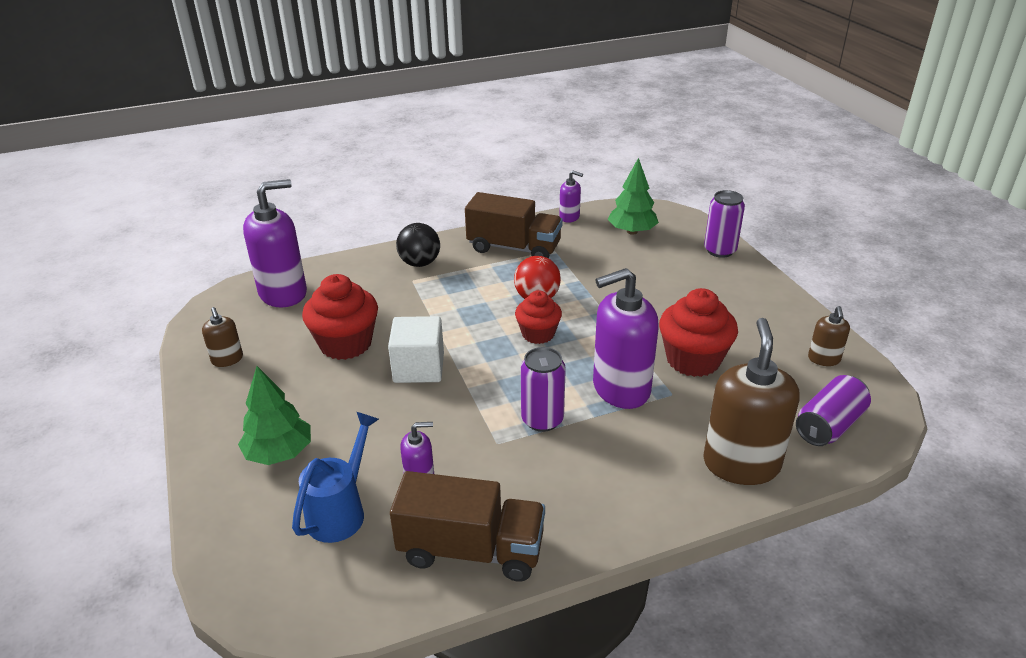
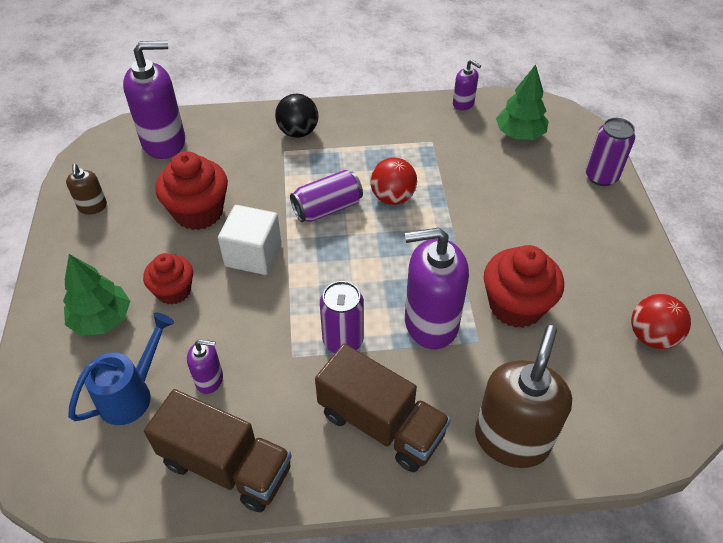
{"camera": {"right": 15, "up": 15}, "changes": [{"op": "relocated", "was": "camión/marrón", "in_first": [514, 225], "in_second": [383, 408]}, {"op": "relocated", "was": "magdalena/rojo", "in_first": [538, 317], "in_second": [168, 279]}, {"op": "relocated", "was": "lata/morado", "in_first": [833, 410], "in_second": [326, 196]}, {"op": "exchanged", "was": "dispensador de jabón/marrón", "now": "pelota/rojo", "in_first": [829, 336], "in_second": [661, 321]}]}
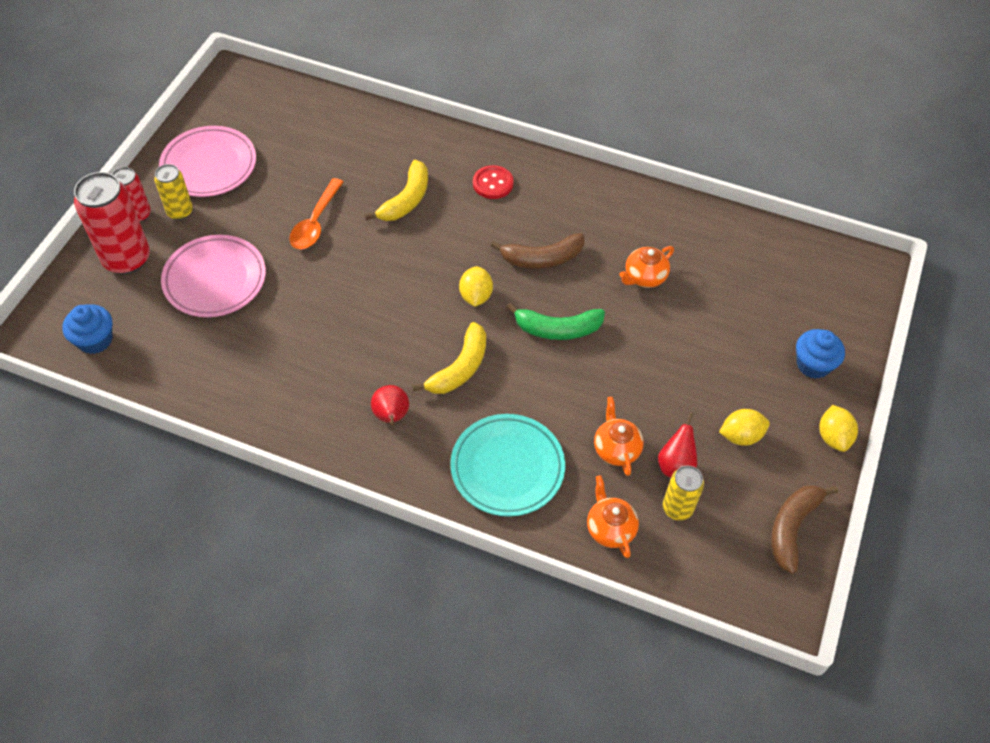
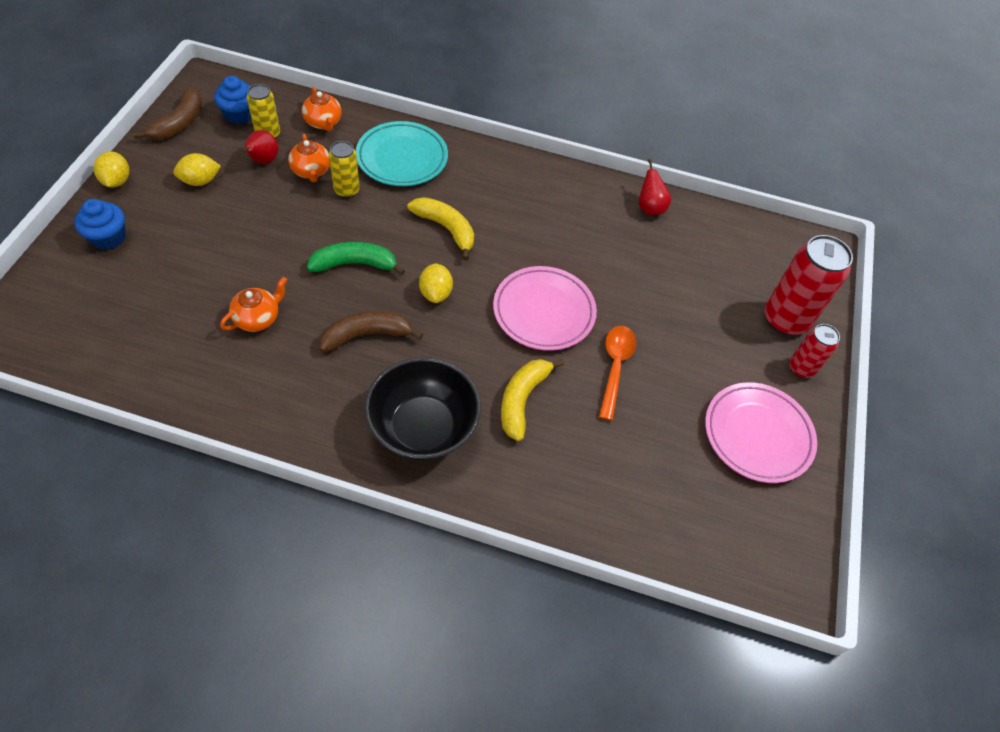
{"camera": {"right": 170, "up": 0}, "changes": [{"op": "relocated", "was": "magdalena/azul", "in_first": [87, 329], "in_second": [232, 100]}, {"op": "relocated", "was": "lata/amarillo", "in_first": [173, 192], "in_second": [344, 169]}, {"op": "relocated", "was": "plato/rosa", "in_first": [213, 276], "in_second": [545, 308]}, {"op": "relocated", "was": "pera/rojo", "in_first": [390, 405], "in_second": [655, 187]}, {"op": "exchanged", "was": "botón/rojo", "now": "cuenco/negro", "in_first": [493, 182], "in_second": [423, 409]}, {"op": "spun", "was": "plátano/amarillo", "in_first": [449, 358], "in_second": [440, 228], "clockwise": 105}]}
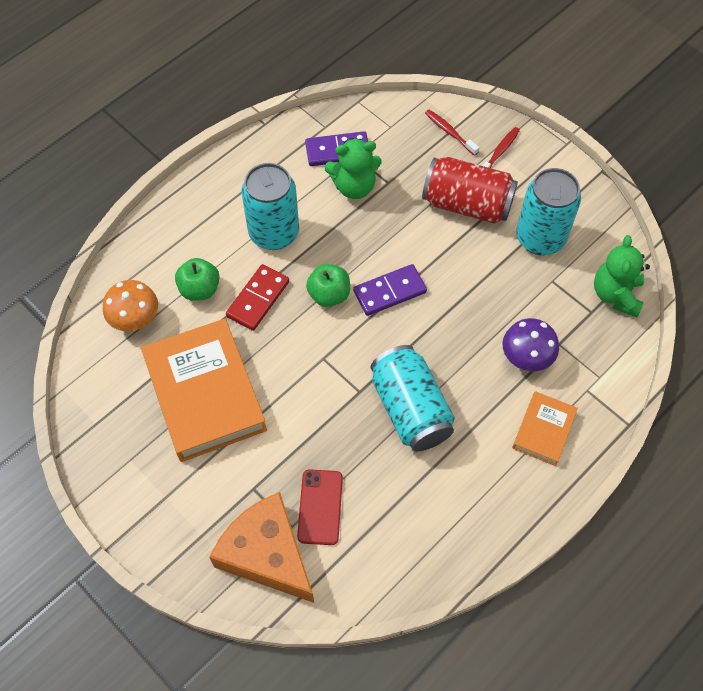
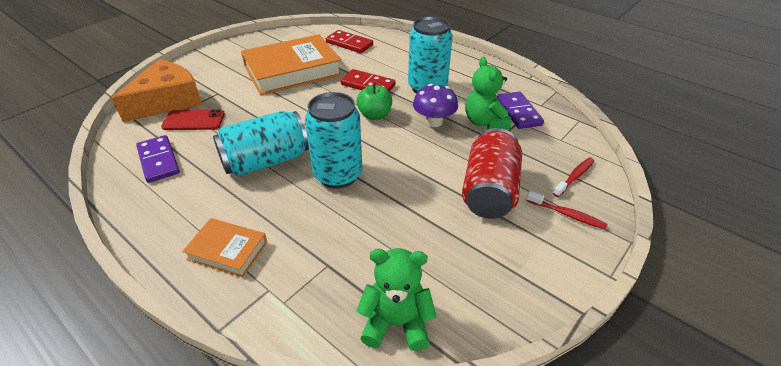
{"camera": {"right": 85, "up": -20}, "changes": [{"op": "missing", "was": "manzana/verde", "in_first": [197, 279]}, {"op": "relocated", "was": "ficha de dominó/morado", "in_first": [390, 290], "in_second": [158, 159]}, {"op": "relocated", "was": "seta/morado", "in_first": [530, 344], "in_second": [435, 105]}, {"op": "relocated", "was": "lata/turquesa", "in_first": [548, 211], "in_second": [333, 140]}, {"op": "exchanged", "was": "seta/naranja", "now": "ficha de dominó/rojo", "in_first": [130, 305], "in_second": [349, 41]}]}
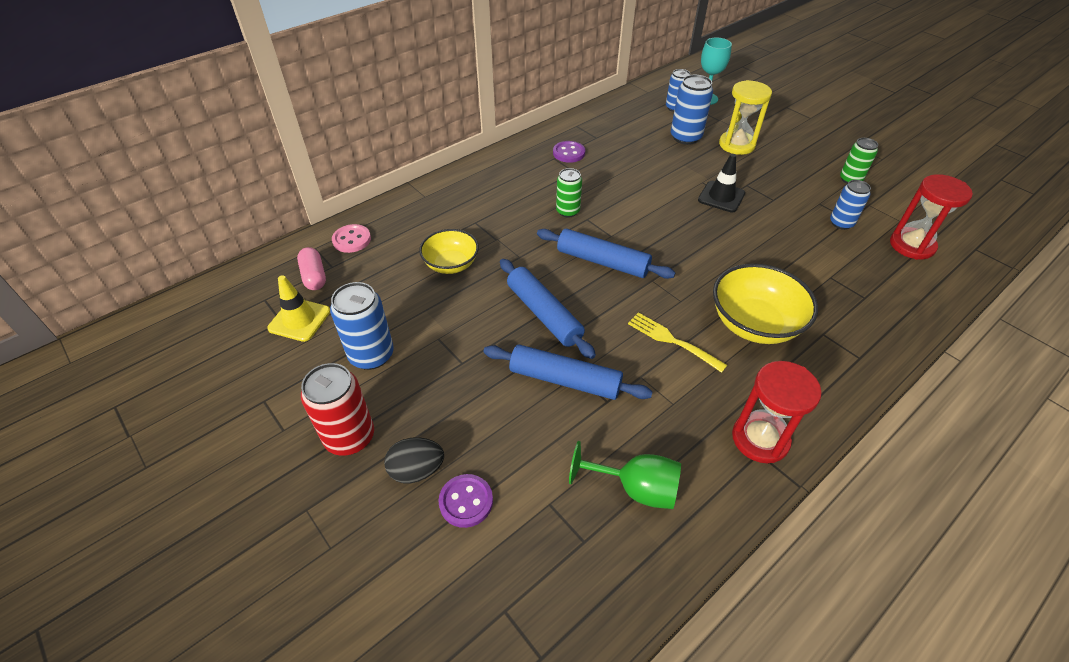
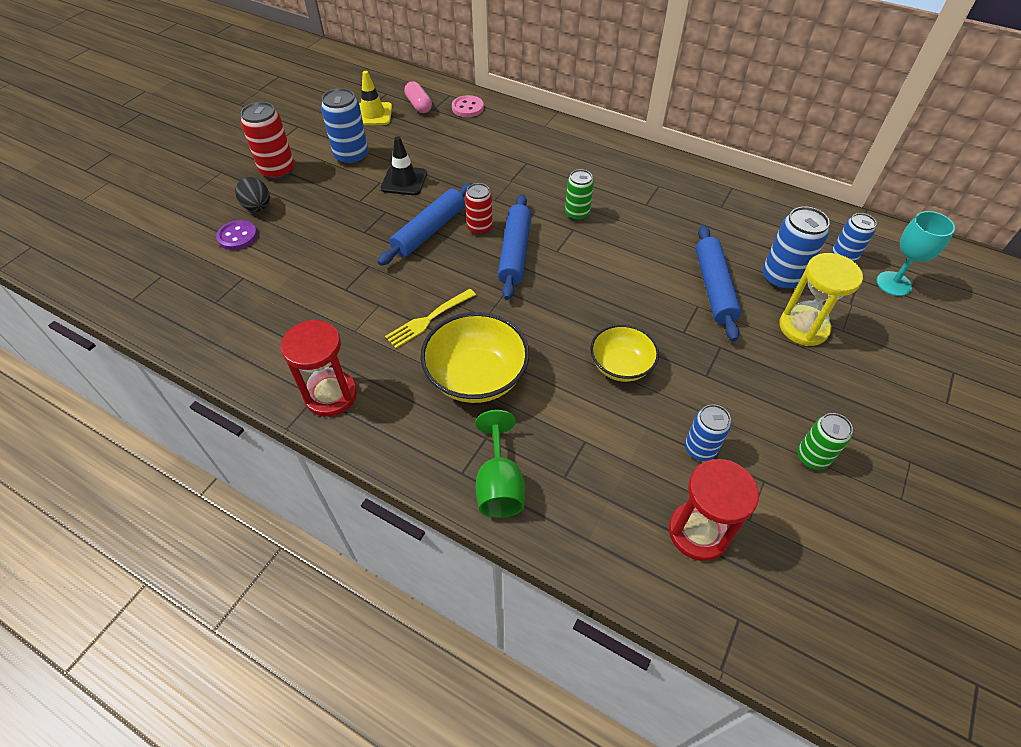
{"camera": {"right": 70, "up": 5}, "changes": [{"op": "missing", "was": "botón/morado", "in_first": [569, 152]}, {"op": "appeared", "now": "lata/rojo", "in_second": [479, 209]}, {"op": "relocated", "was": "cuenco/amarillo", "in_first": [449, 251], "in_second": [624, 353]}, {"op": "relocated", "was": "rodillo/azul", "in_first": [568, 372], "in_second": [718, 283]}, {"op": "relocated", "was": "copa/verde", "in_first": [625, 475], "in_second": [500, 464]}, {"op": "relocated", "was": "cono de tráfico/negro", "in_first": [721, 183], "in_second": [404, 165]}, {"op": "spun", "was": "cápsula/rosa", "in_first": [311, 268], "in_second": [418, 97], "clockwise": -75}, {"op": "spun", "was": "tenedor/amarillo", "in_first": [677, 342], "in_second": [430, 318], "clockwise": -150}]}
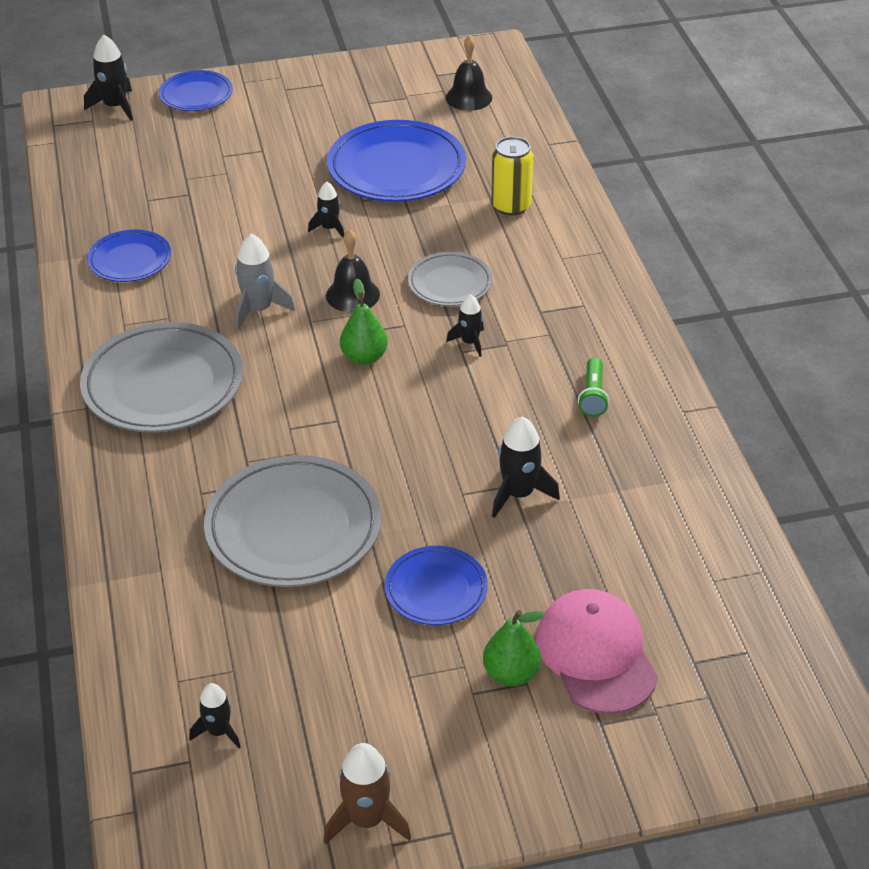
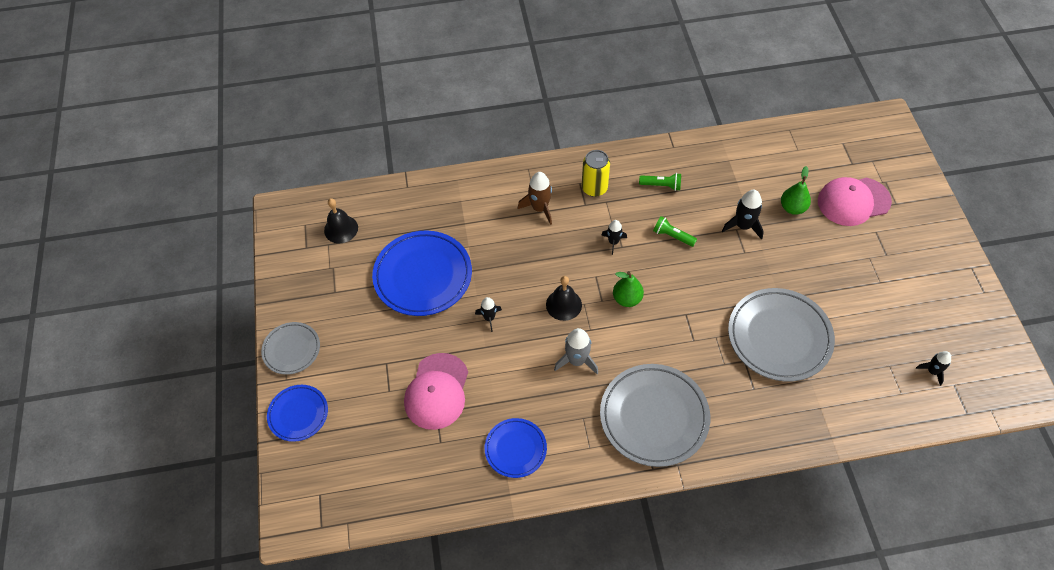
{"camera": {"right": -85, "up": 15}, "changes": [{"op": "missing", "was": "cohete/negro", "in_first": [108, 78]}, {"op": "missing", "was": "plato/azul", "in_first": [436, 585]}, {"op": "appeared", "now": "gorra/rosa", "in_second": [436, 391]}, {"op": "appeared", "now": "lámpara de mano/verde", "in_second": [675, 231]}, {"op": "relocated", "was": "cohete/marrón", "in_first": [367, 794], "in_second": [535, 198]}, {"op": "relocated", "was": "plato/gris", "in_first": [450, 279], "in_second": [290, 348]}, {"op": "relocated", "was": "pera/verde", "in_first": [514, 648], "in_second": [796, 190]}, {"op": "relocated", "was": "lata/amarillo", "in_first": [512, 176], "in_second": [596, 173]}]}
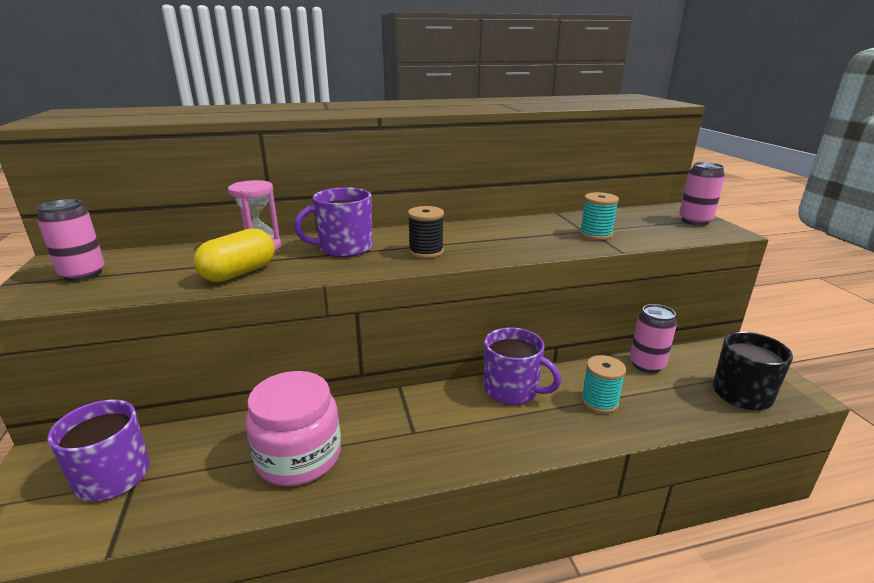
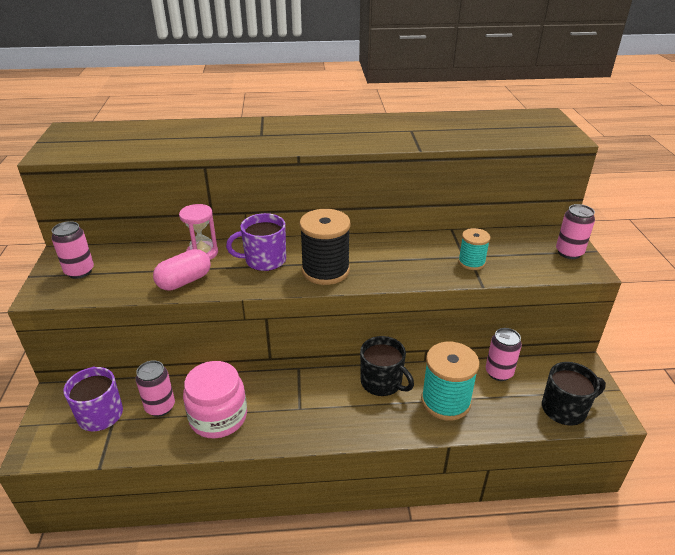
{"camera": {"right": 10, "up": 10}, "changes": [{"op": "appeared", "now": "lata/rosa", "in_second": [155, 388]}, {"op": "colour", "was": "cápsula/amarillo", "now": "cápsula/rosa", "in_first": [234, 255], "in_second": [182, 270]}, {"op": "colour", "was": "taza/morado", "now": "taza/negro", "in_first": [522, 366], "in_second": [387, 366]}, {"op": "size", "was": "carrete/negro", "in_first": [426, 232], "in_second": [325, 247], "ratio": 1.76}, {"op": "size", "was": "carrete/turquesa", "in_first": [603, 384], "in_second": [450, 381], "ratio": 1.76}]}
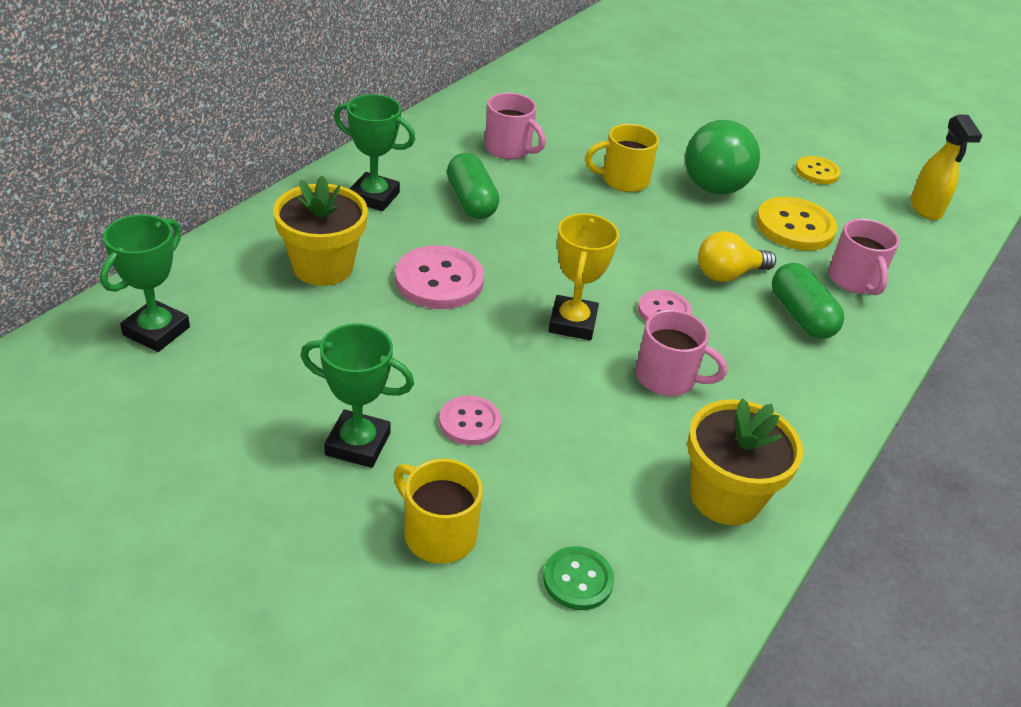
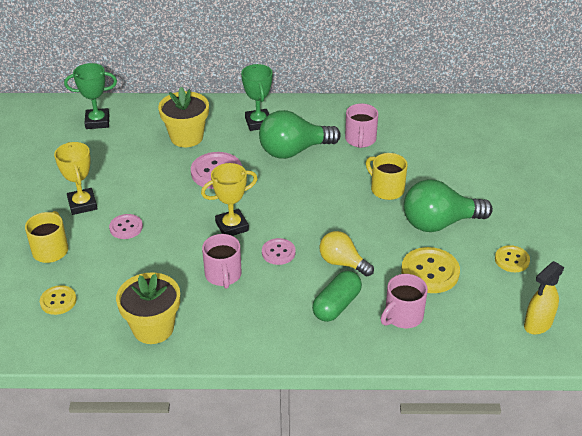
{"camera": {"right": 60, "up": 0}, "changes": [{"op": "exchanged", "was": "cápsula/verde", "now": "bombilla/verde", "in_first": [473, 186], "in_second": [300, 134]}, {"op": "colour", "was": "trofeo/verde", "now": "trofeo/amarillo", "in_first": [357, 395], "in_second": [76, 178]}, {"op": "colour", "was": "botón/verde", "now": "botón/amarillo", "in_first": [578, 578], "in_second": [58, 300]}]}
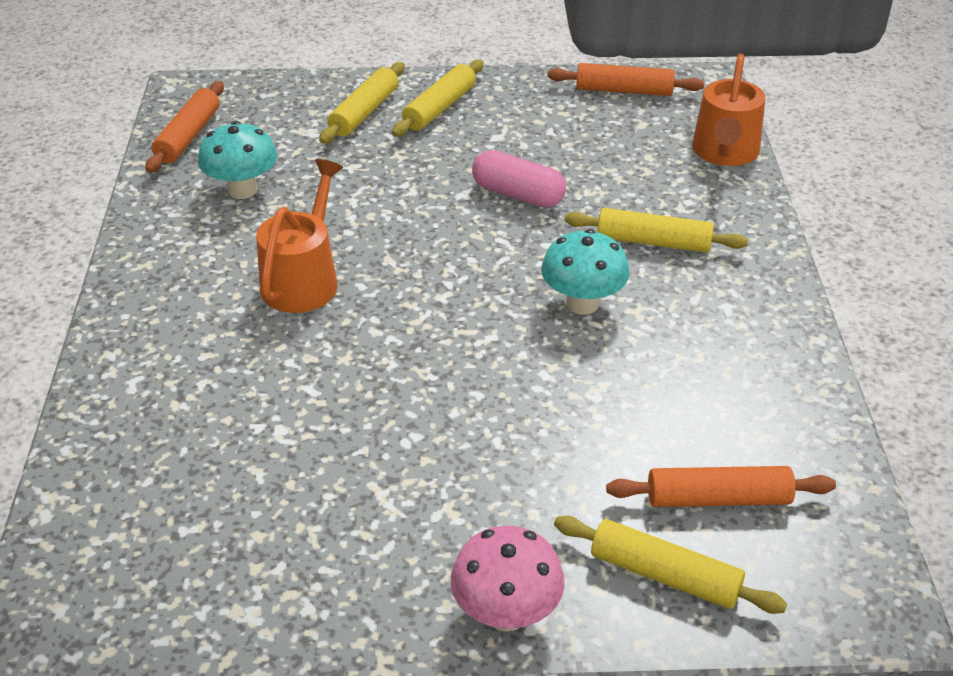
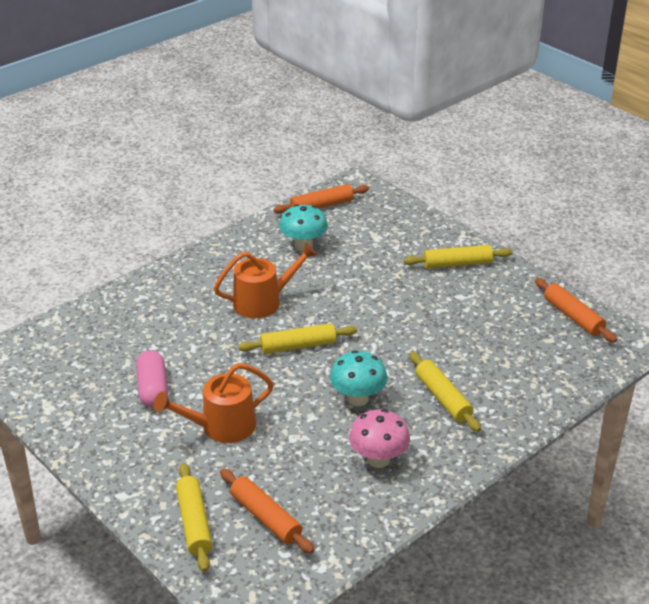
{"camera": {"right": 50, "up": -5}, "changes": [{"op": "relocated", "was": "rodillo/amarillo", "in_first": [362, 103], "in_second": [297, 338]}, {"op": "relocated", "was": "seta/rosa", "in_first": [508, 579], "in_second": [379, 438]}, {"op": "relocated", "was": "cápsula/rosa", "in_first": [519, 179], "in_second": [152, 379]}, {"op": "relocated", "was": "regadera/naranja", "in_first": [728, 110], "in_second": [214, 403]}]}
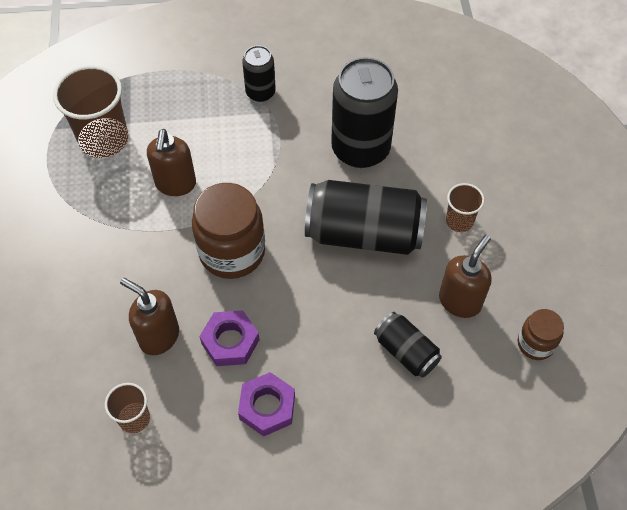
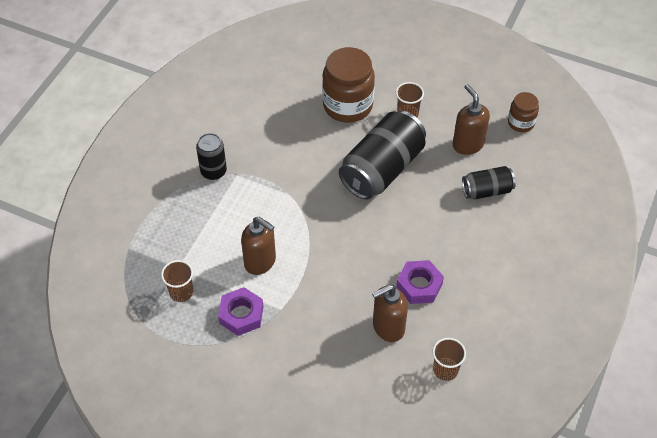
{"camera": {"right": -60, "up": -5}, "changes": [{"op": "missing", "was": "lata/negro", "in_first": [364, 112]}, {"op": "relocated", "was": "tarro/marrón", "in_first": [228, 231], "in_second": [348, 85]}, {"op": "relocated", "was": "tuerca/morado", "in_first": [266, 404], "in_second": [241, 311]}, {"op": "size", "was": "vaso/marrón", "in_first": [90, 111], "in_second": [177, 281], "ratio": 0.53}]}
